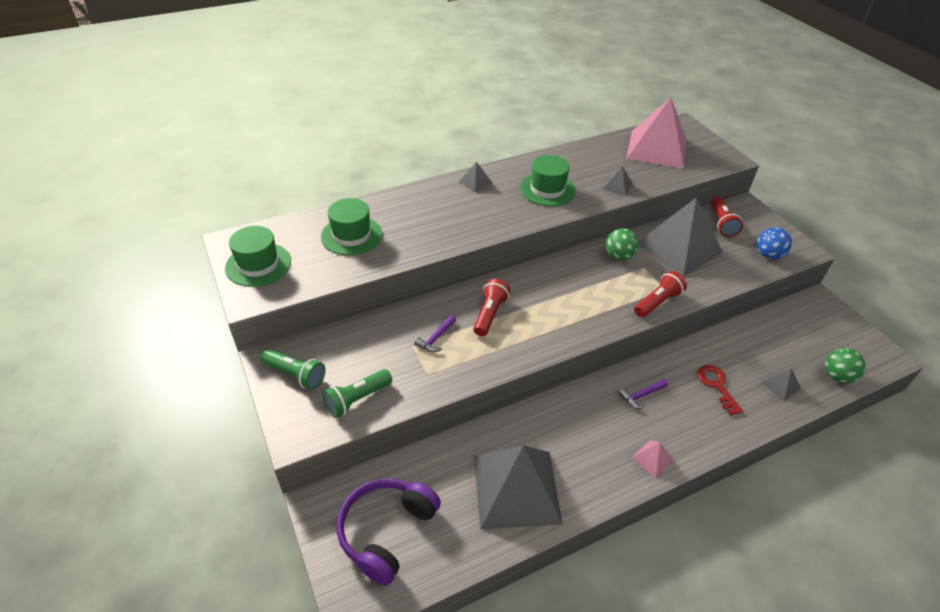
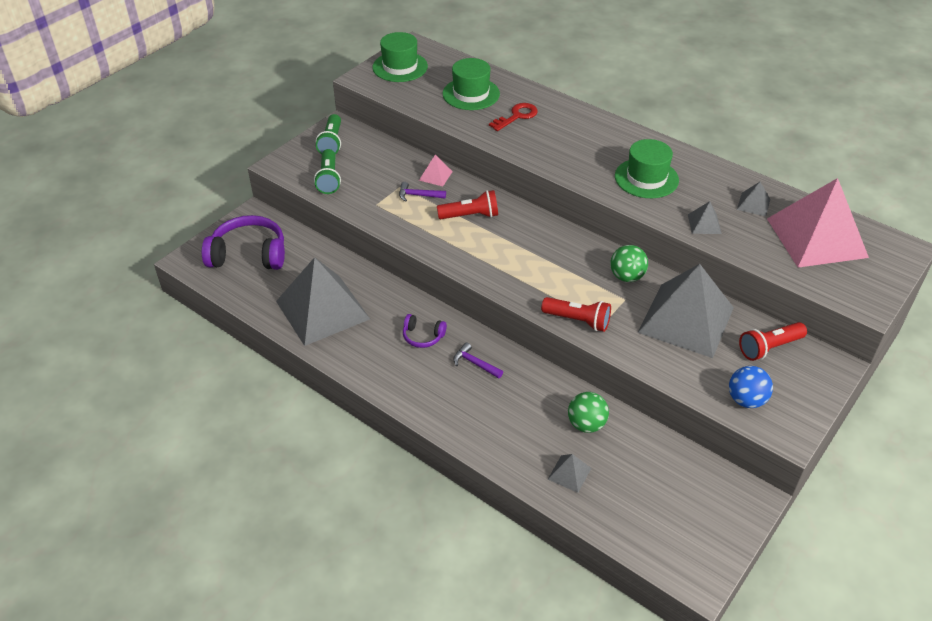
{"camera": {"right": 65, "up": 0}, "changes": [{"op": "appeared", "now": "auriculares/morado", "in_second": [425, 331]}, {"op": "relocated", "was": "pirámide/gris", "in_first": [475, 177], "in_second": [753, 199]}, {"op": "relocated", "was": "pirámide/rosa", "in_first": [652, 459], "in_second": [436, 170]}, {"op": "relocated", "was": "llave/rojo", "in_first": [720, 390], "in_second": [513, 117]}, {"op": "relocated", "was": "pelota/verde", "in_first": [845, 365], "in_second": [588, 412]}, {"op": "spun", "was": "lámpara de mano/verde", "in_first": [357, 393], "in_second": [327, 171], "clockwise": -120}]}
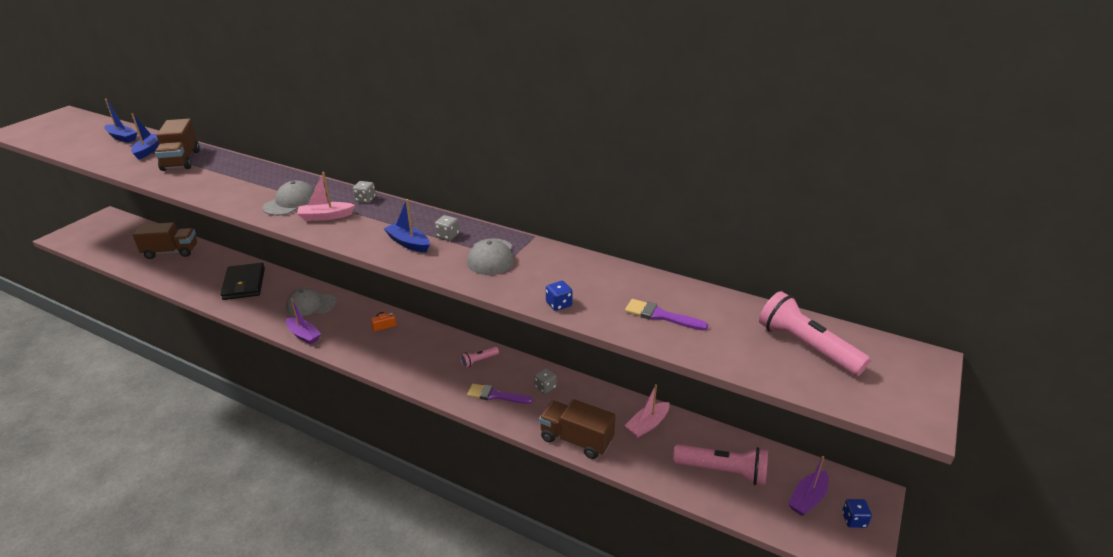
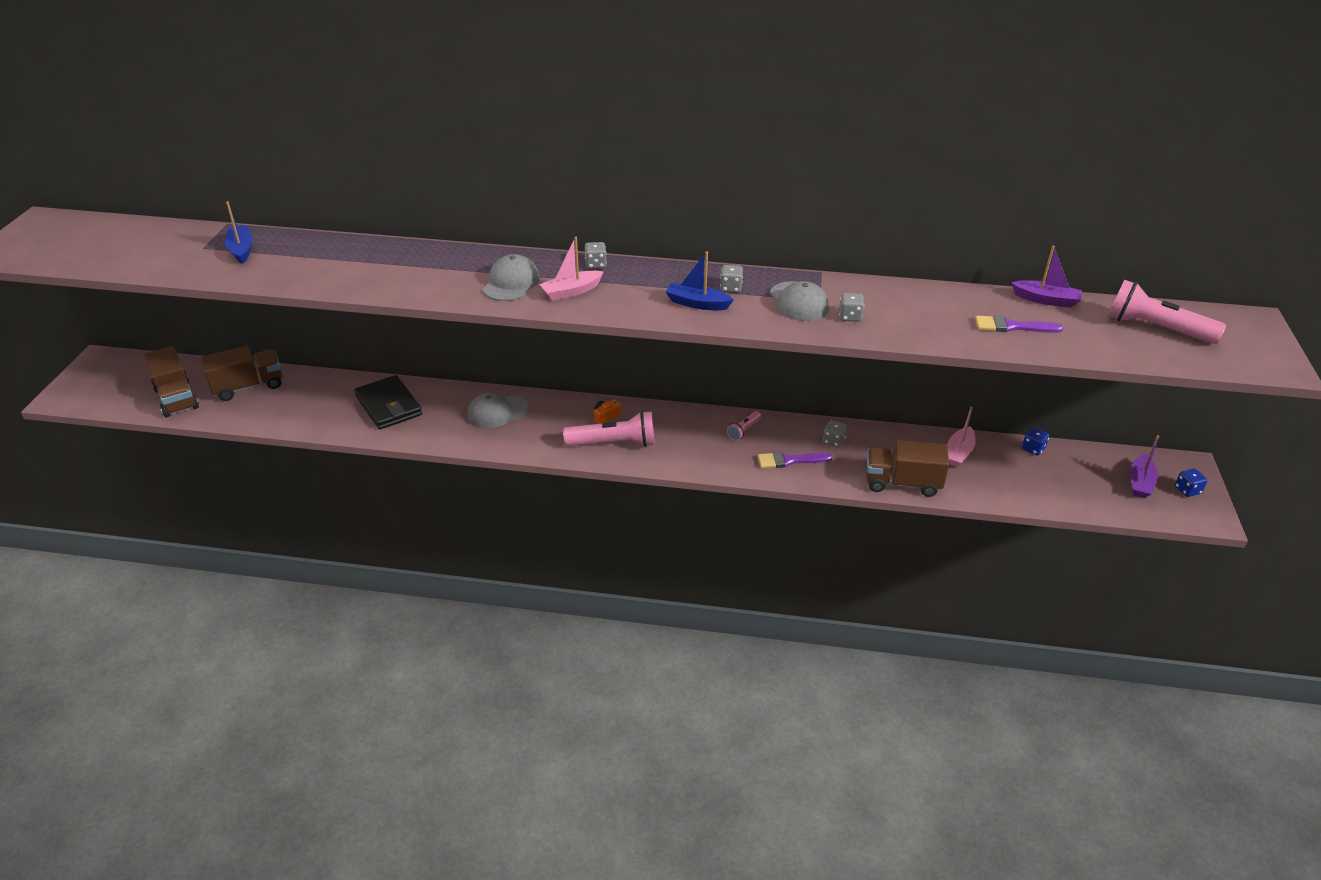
{"camera": {"right": -20, "up": 5}, "changes": [{"op": "missing", "was": "barco/azul", "in_first": [121, 121]}, {"op": "appeared", "now": "dado/gris", "in_second": [851, 307]}, {"op": "relocated", "was": "camión/marrón", "in_first": [177, 145], "in_second": [171, 381]}, {"op": "relocated", "was": "barco/morado", "in_first": [303, 321], "in_second": [1046, 277]}, {"op": "relocated", "was": "dado/azul", "in_first": [559, 296], "in_second": [1036, 441]}, {"op": "relocated", "was": "lámpara de mano/rosa", "in_first": [720, 464], "in_second": [609, 429]}]}
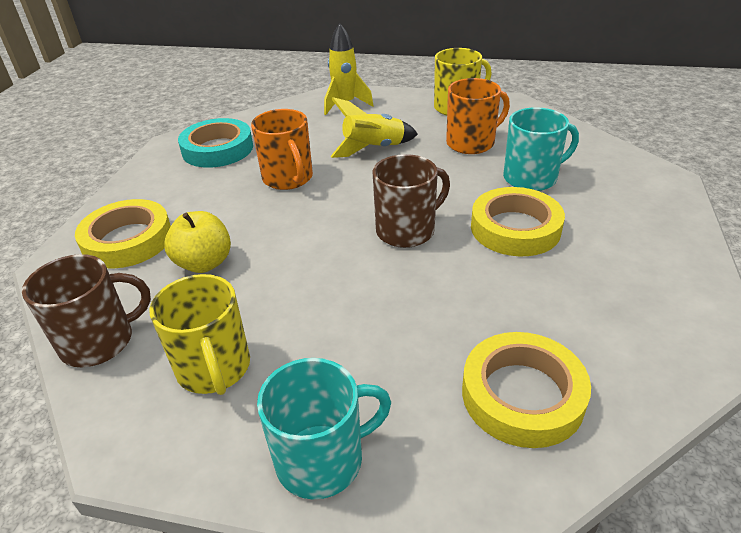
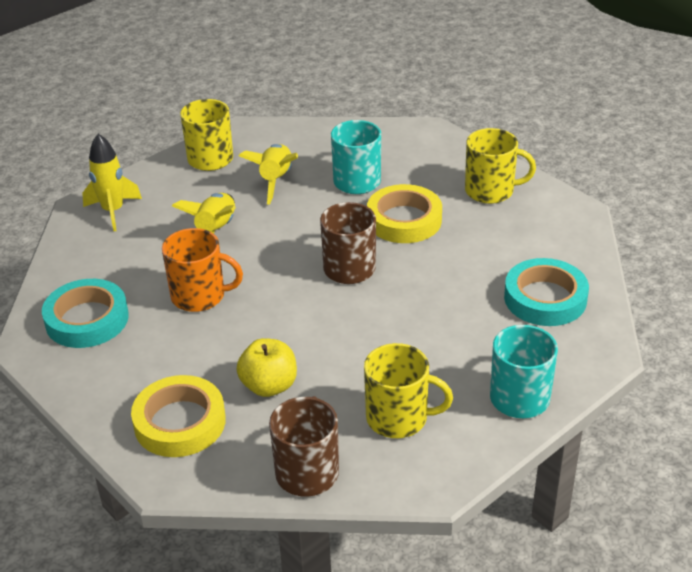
{"camera": {"right": -55, "up": 0}, "changes": [{"op": "appeared", "now": "taza/amarillo", "in_second": [500, 166]}, {"op": "exchanged", "was": "taza/naranja", "now": "cohete/amarillo", "in_first": [478, 116], "in_second": [268, 174]}, {"op": "colour", "was": "cinta adhesiva/amarillo", "now": "cinta adhesiva/turquesa", "in_first": [526, 390], "in_second": [546, 292]}]}
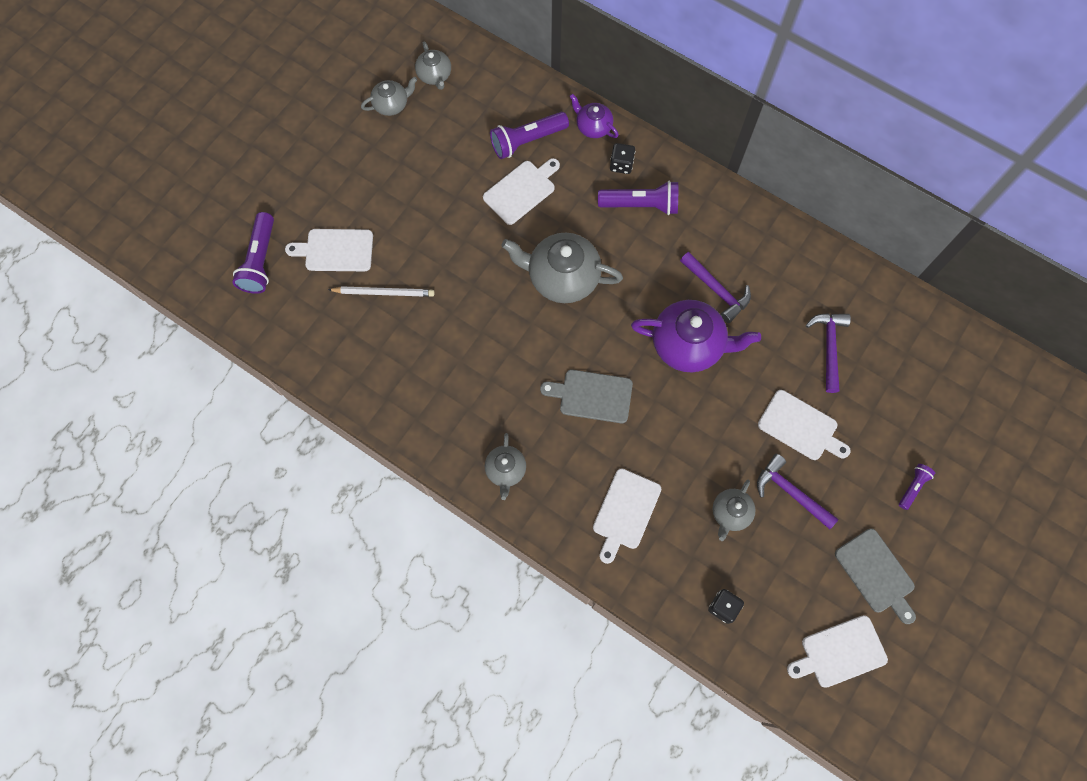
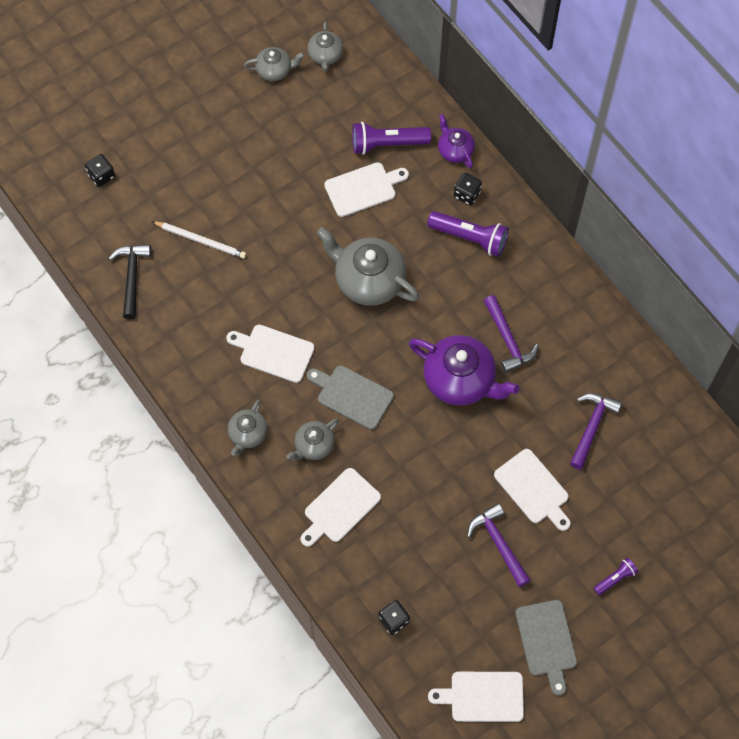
{"camera": {"right": 20, "up": -5}, "changes": [{"op": "appeared", "now": "martillo/negro", "in_second": [130, 281]}, {"op": "relocated", "was": "tabla de cortar/blanco", "in_first": [329, 250], "in_second": [270, 354]}, {"op": "relocated", "was": "tetera/gris", "in_first": [734, 510], "in_second": [312, 440]}, {"op": "exchanged", "was": "lámpara de mano/morado", "now": "dado/negro", "in_first": [253, 253], "in_second": [100, 170]}]}
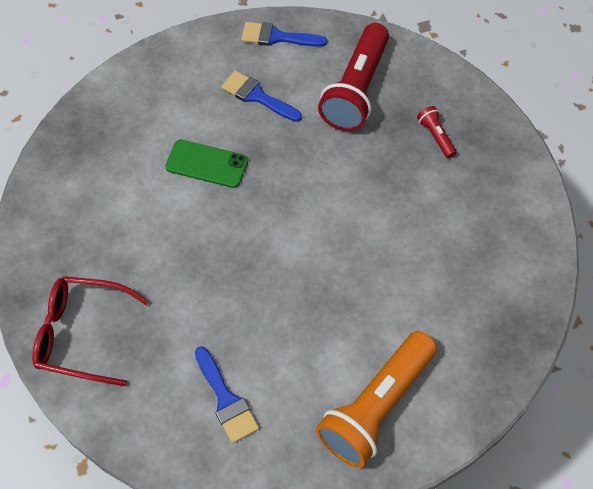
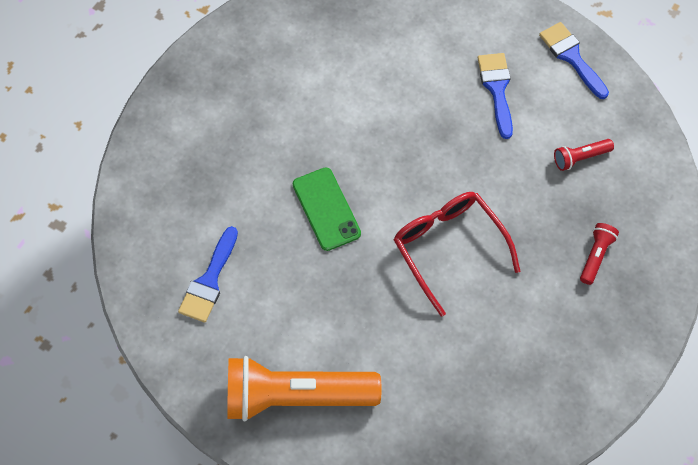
{"camera": {"right": 50, "up": 5}, "changes": [{"op": "relocated", "was": "gafas/rojo", "in_first": [90, 331], "in_second": [457, 254]}, {"op": "relocated", "was": "móvil/verde", "in_first": [206, 164], "in_second": [327, 209]}, {"op": "size", "was": "lámpara de mano/rojo", "in_first": [353, 77], "in_second": [584, 155], "ratio": 0.43}]}
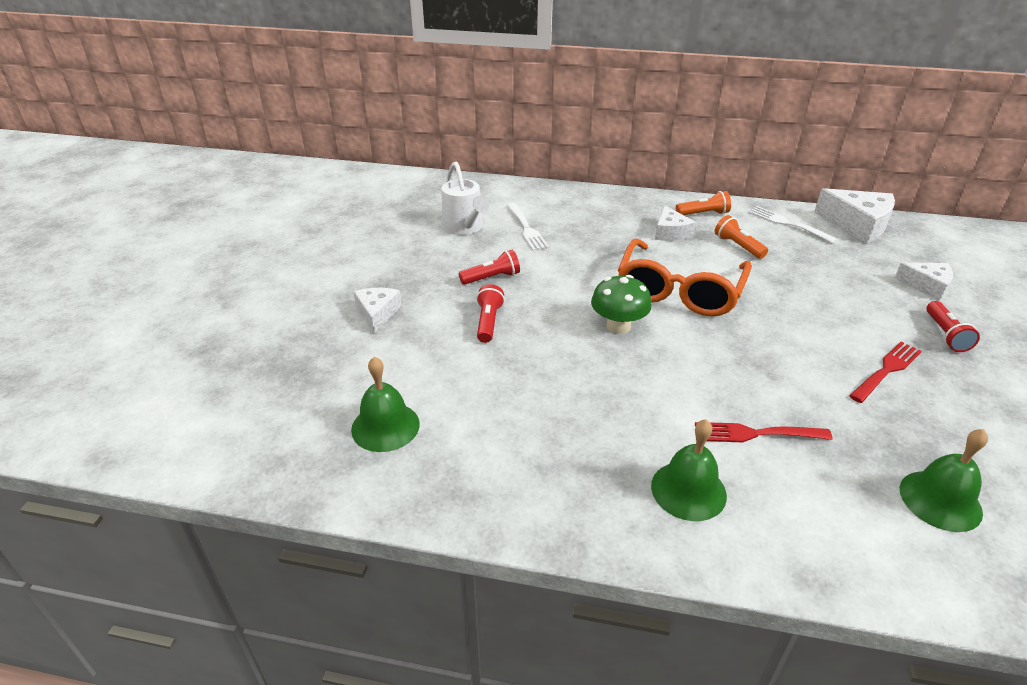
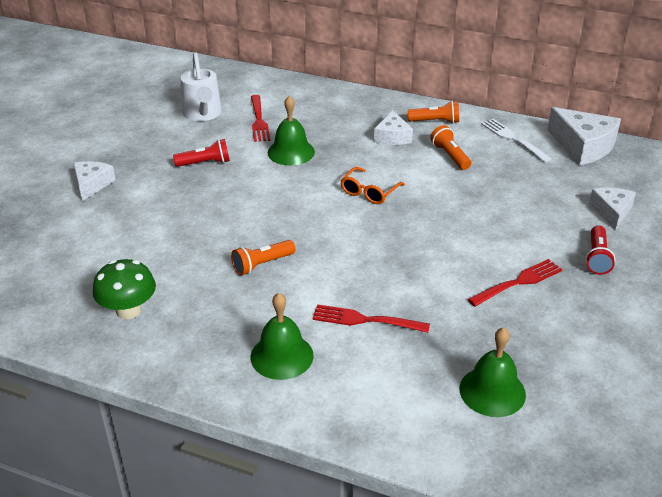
{"camera": {"right": 10, "up": 0}, "changes": [{"op": "missing", "was": "lámpara de mano/rojo", "in_first": [490, 313]}, {"op": "appeared", "now": "lámpara de mano/naranja", "in_second": [263, 257]}, {"op": "relocated", "was": "campana/verde", "in_first": [385, 404], "in_second": [291, 131]}, {"op": "relocated", "was": "seta/verde", "in_first": [621, 304], "in_second": [124, 289]}, {"op": "colour", "was": "tenedor/blanco", "now": "tenedor/rojo", "in_first": [528, 227], "in_second": [260, 118]}, {"op": "spun", "was": "queso/blanco", "in_first": [924, 281], "in_second": [612, 208], "clockwise": -120}, {"op": "size", "was": "gafas/naranja", "in_first": [685, 278], "in_second": [372, 185], "ratio": 0.47}]}
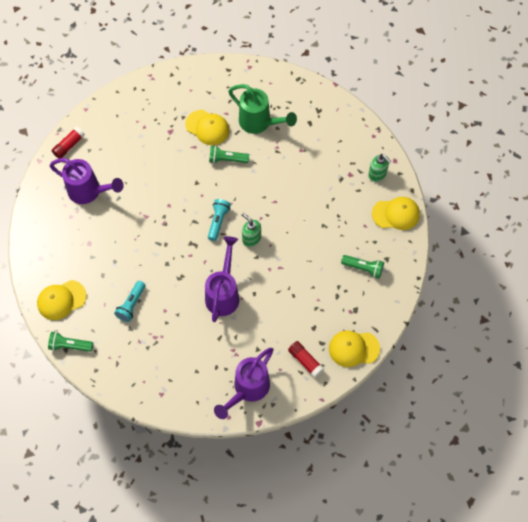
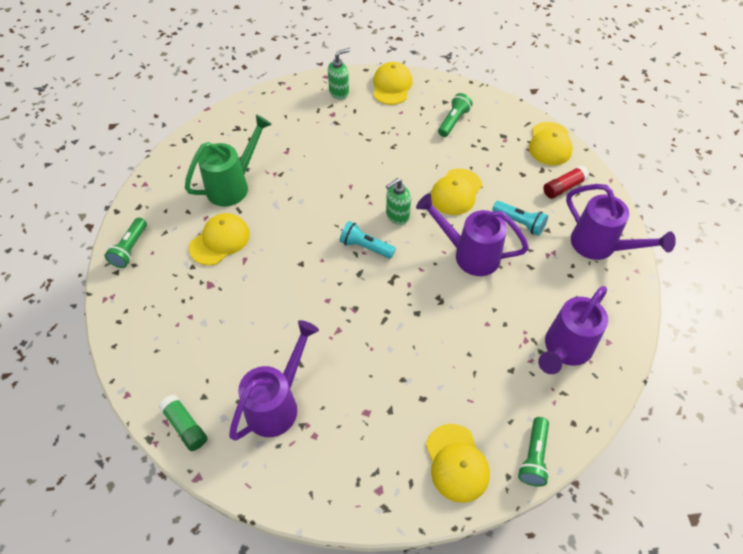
{"camera": {"right": -80, "up": -10}, "changes": [{"op": "appeared", "now": "gorra/amarillo", "in_second": [456, 191]}, {"op": "appeared", "now": "regadera/morado", "in_second": [573, 330]}, {"op": "relocated", "was": "lámpara de mano/turquesa", "in_first": [130, 301], "in_second": [520, 218]}, {"op": "relocated", "was": "lámpara de mano/verde", "in_first": [229, 154], "in_second": [126, 243]}, {"op": "colour", "was": "barra de pegamento/rojo", "now": "barra de pegamento/verde", "in_first": [68, 142], "in_second": [183, 423]}]}
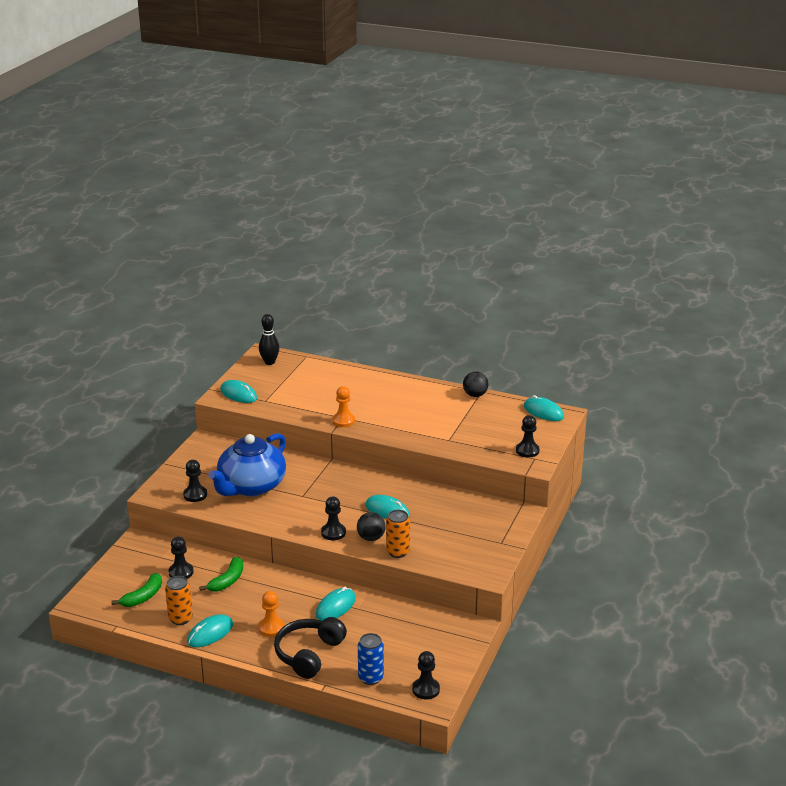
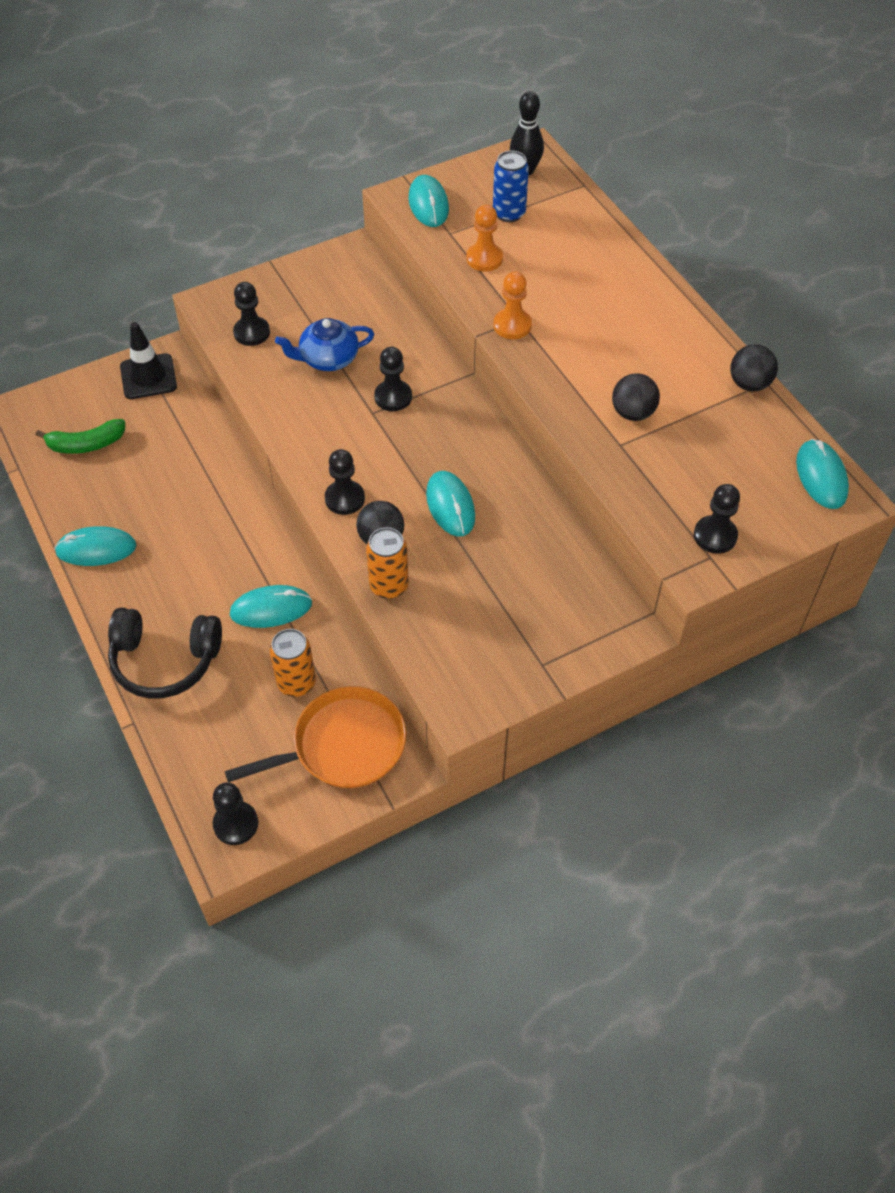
{"camera": {"right": 40, "up": 25}, "changes": [{"op": "missing", "was": "plátano/verde", "in_first": [221, 574]}, {"op": "appeared", "now": "cono de tráfico/negro", "in_second": [148, 360]}, {"op": "appeared", "now": "sartén/naranja", "in_second": [315, 737]}, {"op": "appeared", "now": "pelota/negro", "in_second": [636, 397]}, {"op": "relocated", "was": "lata/naranja", "in_first": [179, 600], "in_second": [293, 663]}, {"op": "relocated", "was": "peón/negro", "in_first": [181, 558], "in_second": [393, 379]}, {"op": "relocated", "was": "peón/naranja", "in_first": [271, 614], "in_second": [484, 238]}, {"op": "relocated", "was": "lata/azul", "in_first": [371, 659], "in_second": [511, 186]}, {"op": "spun", "was": "auriculares/negro", "in_first": [310, 648], "in_second": [165, 653], "clockwise": -150}, {"op": "size", "was": "tetera/azul", "in_first": [247, 464], "in_second": [324, 344], "ratio": 0.55}]}
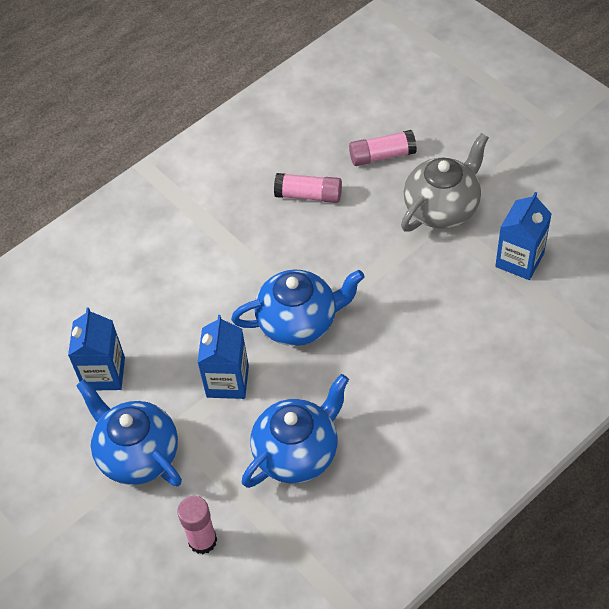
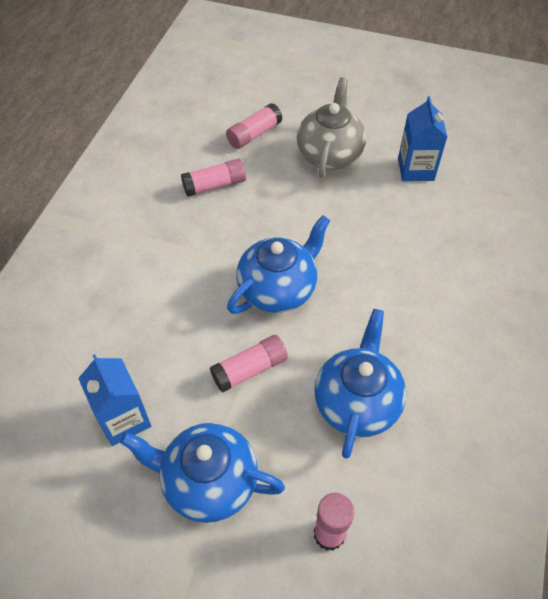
{"camera": {"right": -35, "up": 0}, "changes": [{"op": "exchanged", "was": "cartón de leche/azul", "now": "barra de pegamento/rosa", "in_first": [223, 357], "in_second": [249, 364]}]}
